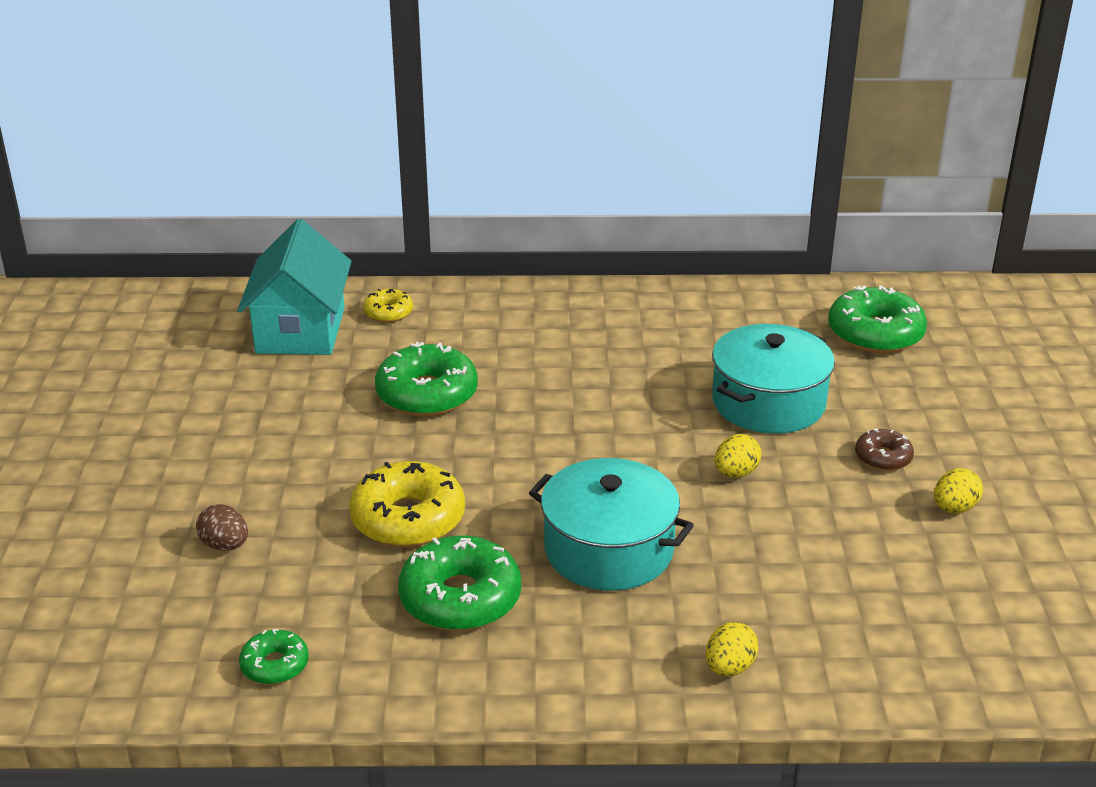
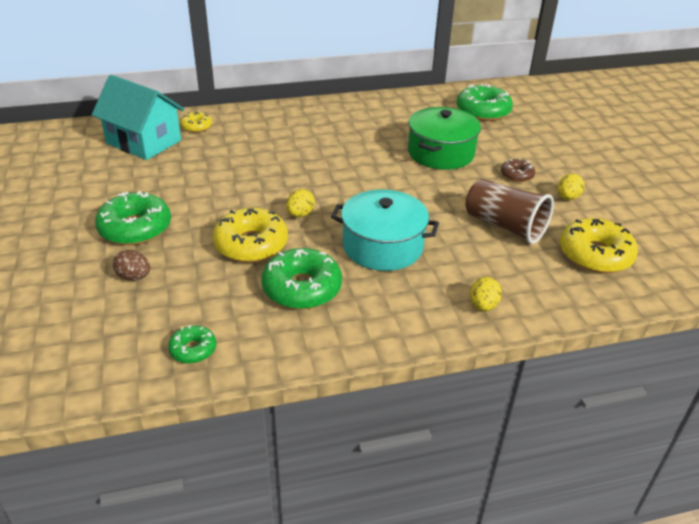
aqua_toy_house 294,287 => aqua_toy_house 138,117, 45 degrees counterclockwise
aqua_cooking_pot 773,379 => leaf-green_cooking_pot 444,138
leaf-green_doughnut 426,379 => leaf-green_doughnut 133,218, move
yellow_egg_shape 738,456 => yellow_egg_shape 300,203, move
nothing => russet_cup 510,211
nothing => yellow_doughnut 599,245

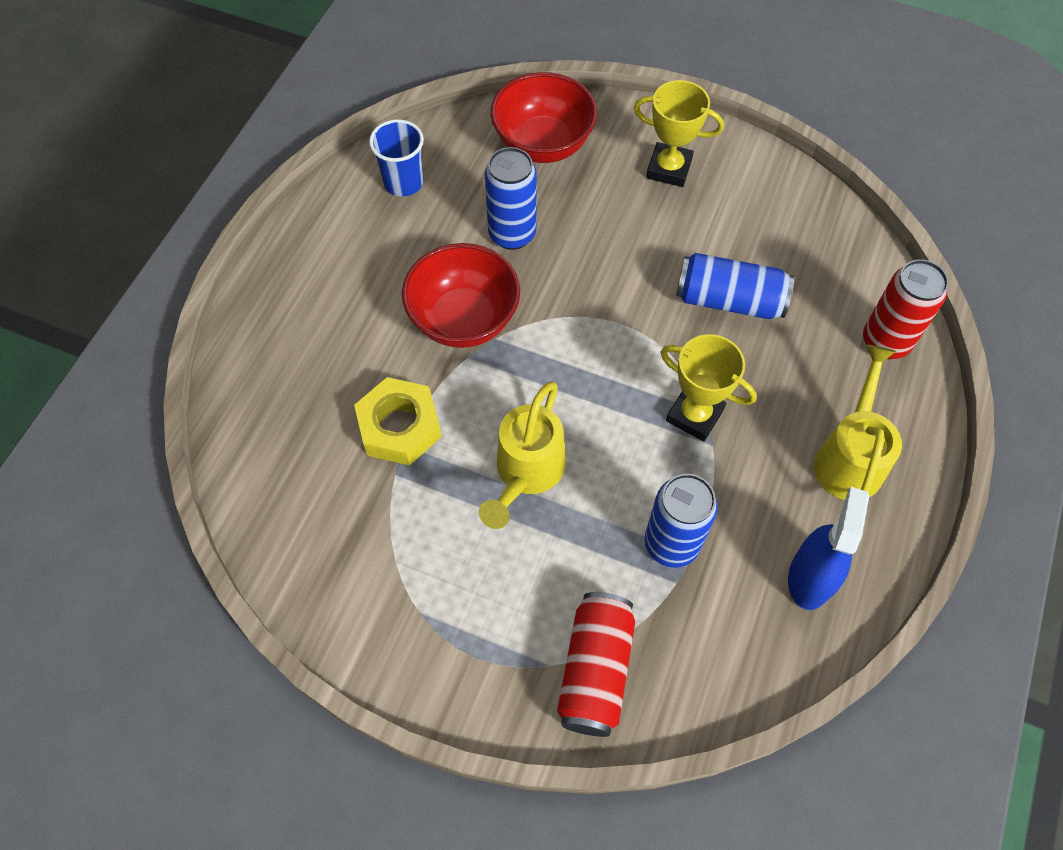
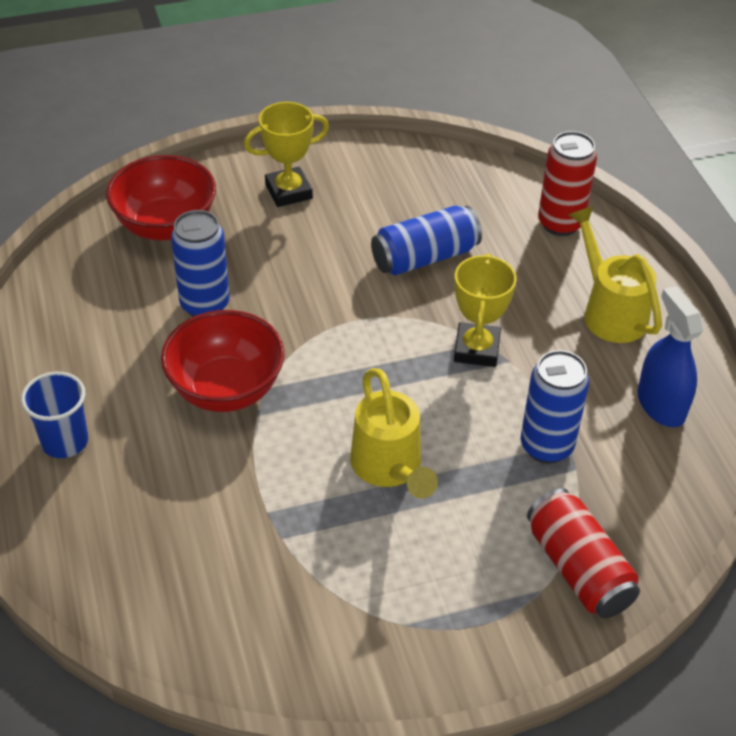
blue_cup 396,158 => blue_cup 54,415, move
yellow_trophy 709,388 => yellow_trophy 485,310, 75 degrees counterclockwise
yellow_nut 398,421 => nothing

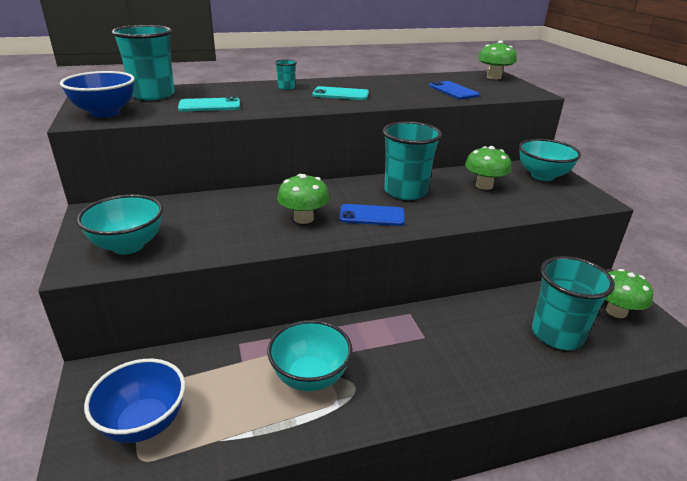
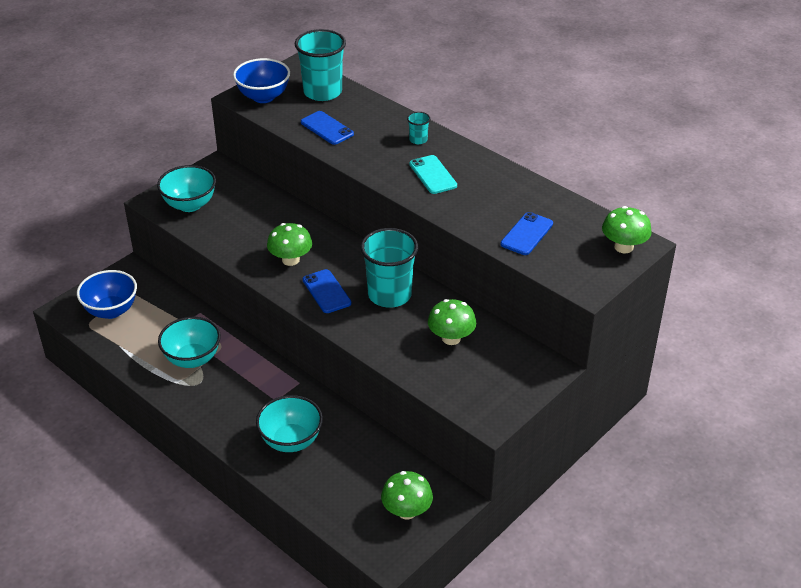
aqua_mobile_phone 209,104 => blue_mobile_phone 327,128
aqua_serving_bowl 550,160 => aqua_serving_bowl 289,423, move
aqua_cup 573,303 => nothing

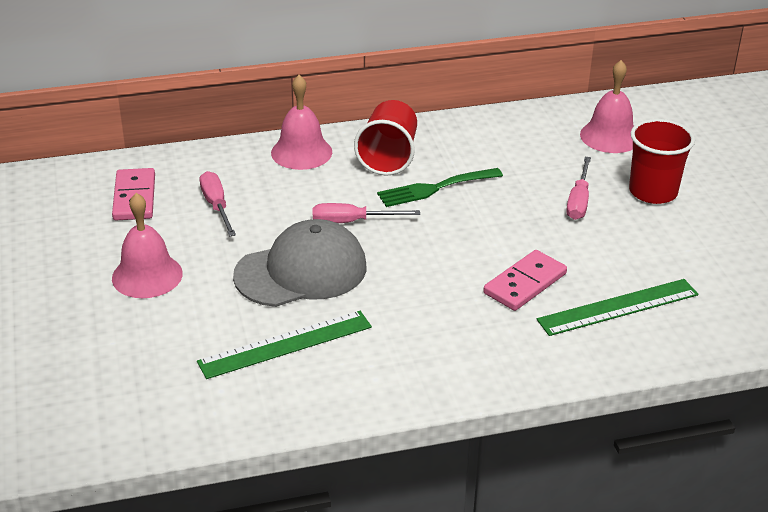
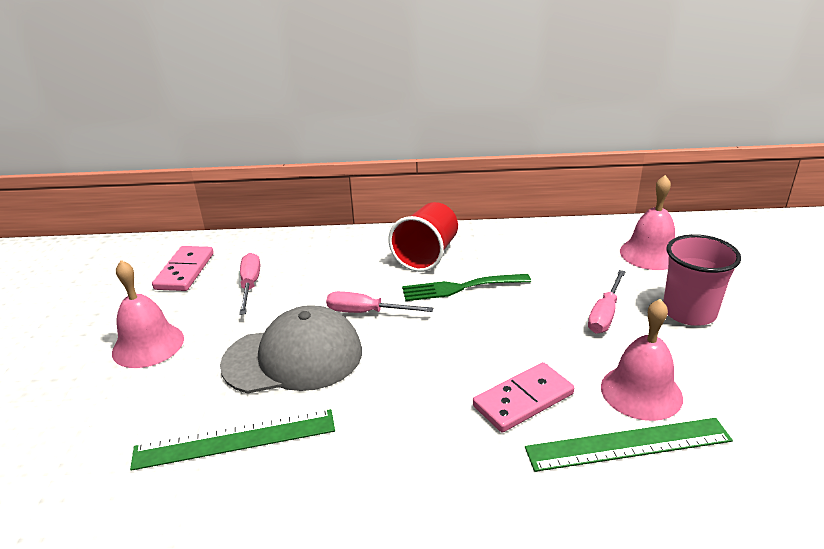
rosy_hand_bell 301,122 => rosy_hand_bell 642,360, move
scarlet_cup 662,161 => rosy_cup 702,280

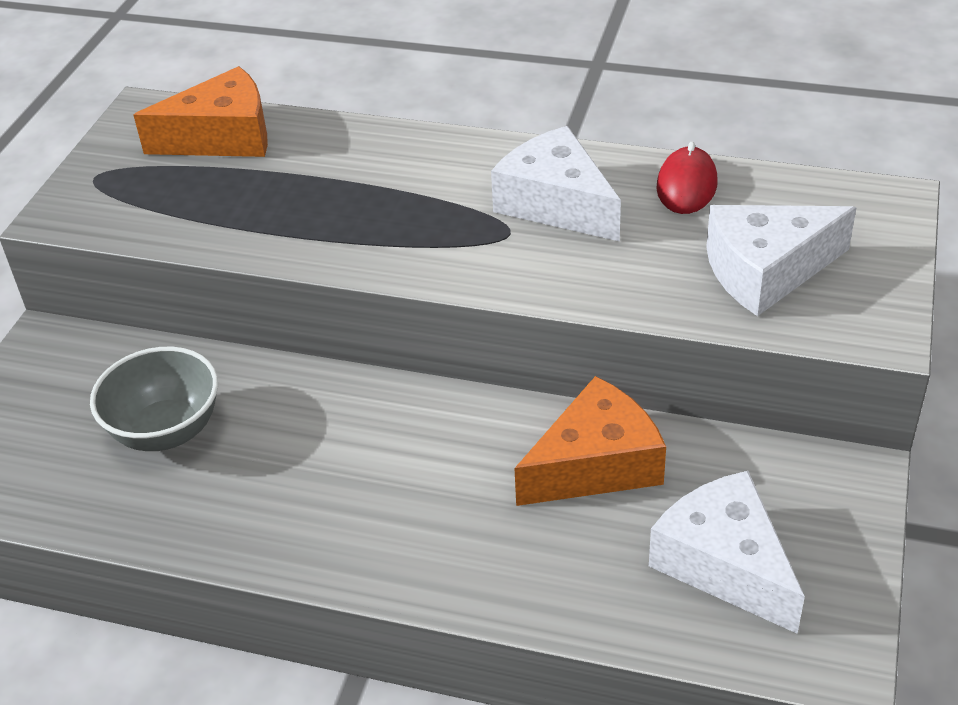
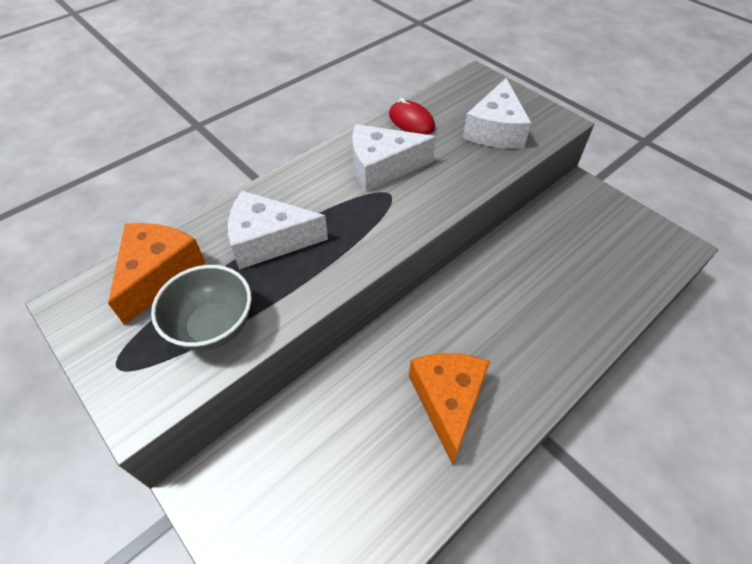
ash-grey_serving_bowl 154,399 => ash-grey_serving_bowl 201,308, move
orange_piece_of_cheese 590,441 => orange_piece_of_cheese 449,409, move
white_piece_of_cheese 727,552 => white_piece_of_cheese 278,230, move

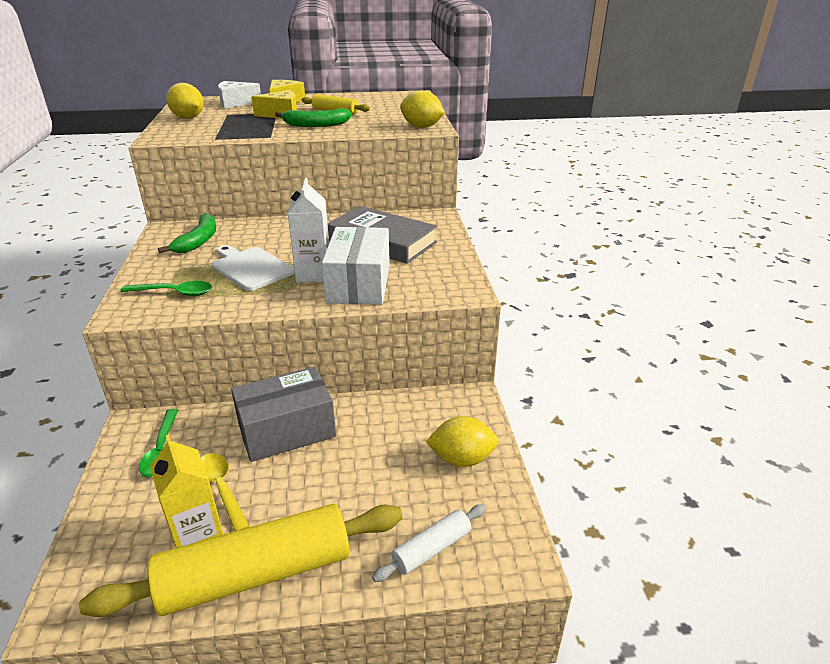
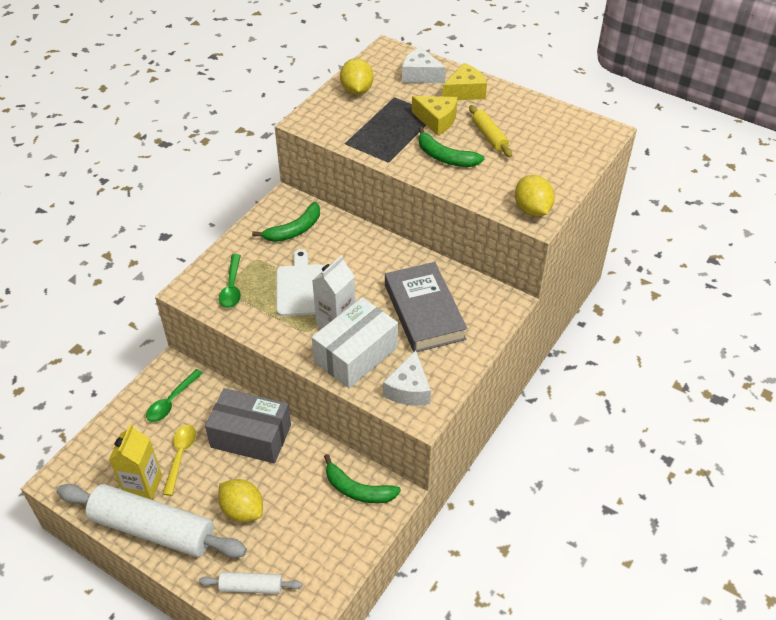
leaf-green_tablespoon 166,288 => leaf-green_tablespoon 230,281, 45 degrees clockwise
yellow_lemon 462,441 => yellow_lemon 240,500, move
yellow_pastry_roller 240,560 => white_pastry_roller 152,521
nothing => white_piece_of_cheese 407,377
nothing => leaf-green_banana 362,478

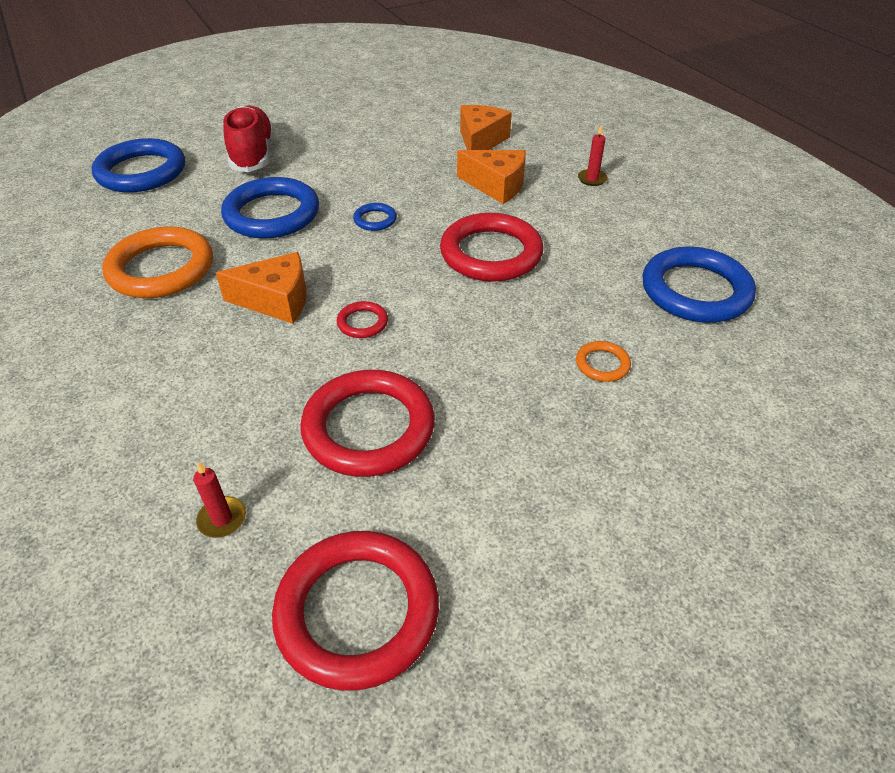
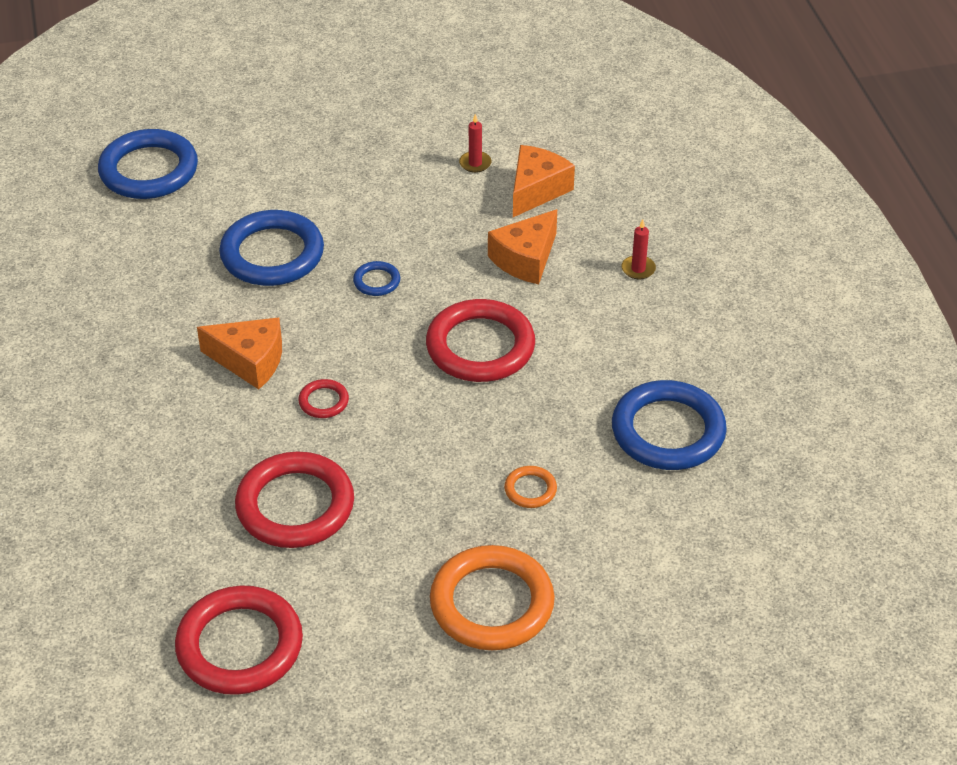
scarlet_sneaker 248,139 => nothing
orange_piece_of_cheese 491,177 => orange_piece_of_cheese 522,246, 90 degrees clockwise
orange_torus 157,262 => orange_torus 492,597, move
scarlet_candle 219,500 => scarlet_candle 475,143, move

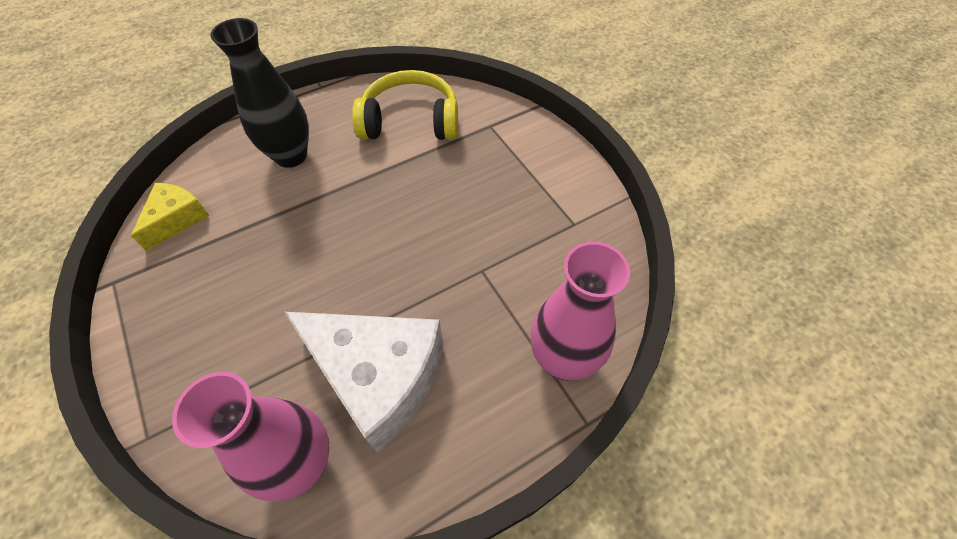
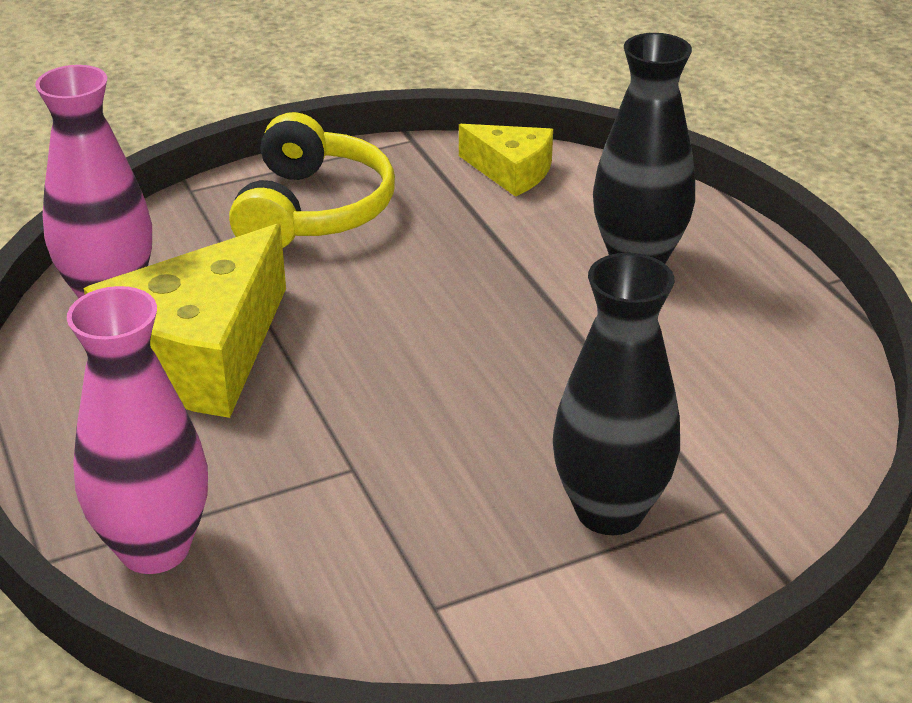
yellow_over-ear_headphones 405,105 => yellow_over-ear_headphones 312,180, move
white_piece_of_cheese 364,382 => yellow_piece_of_cheese 185,321
nothing => ebony_vase 616,394

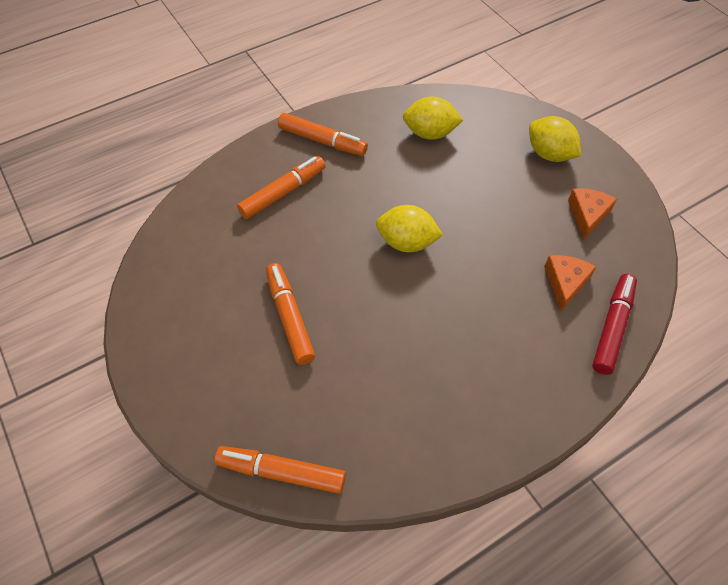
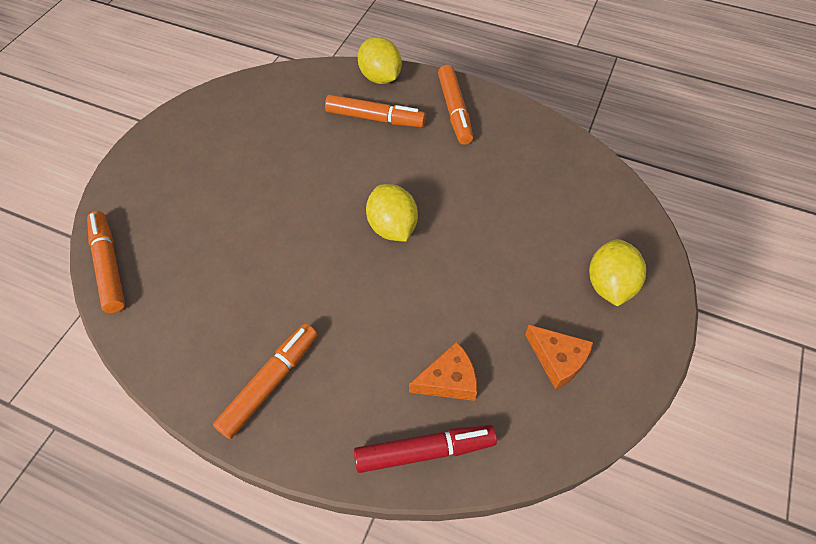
yellow_lemon 433,118 => yellow_lemon 380,60, move
orange_piece_of_cheese 592,214 => orange_piece_of_cheese 559,357, 60 degrees clockwise
orange_marker 290,314 => orange_marker 265,381, move

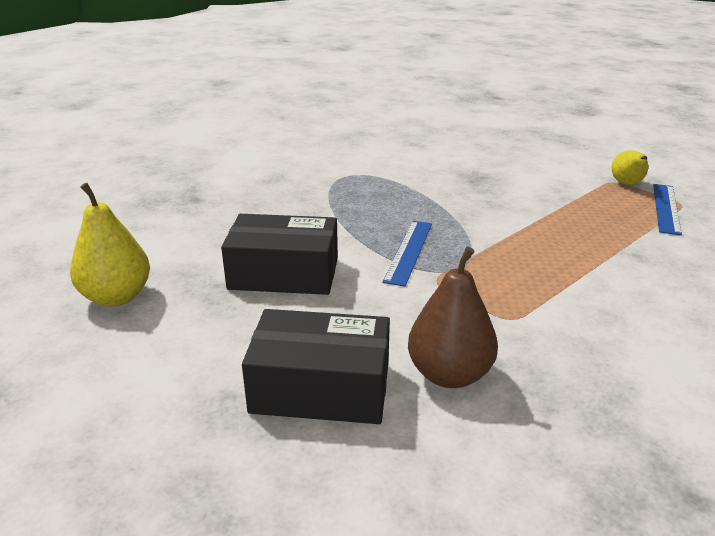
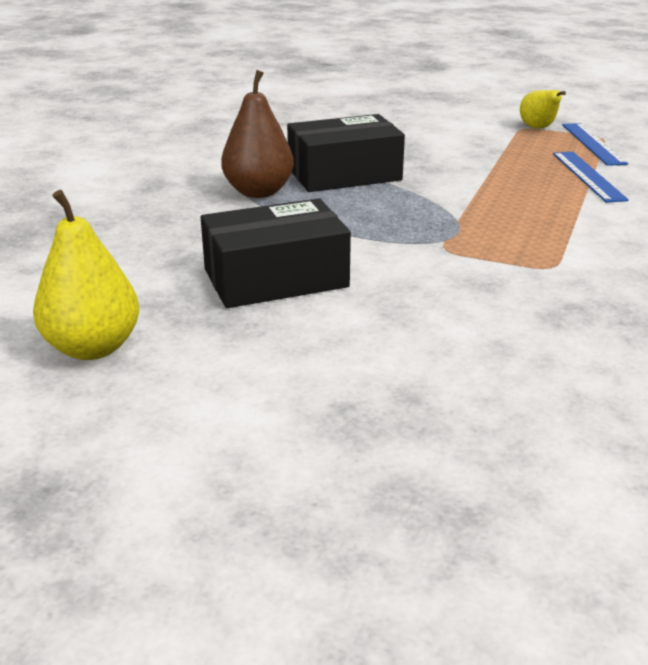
blue_ruler 407,254 => blue_ruler 591,177, move
russet_pear 453,317 => russet_pear 257,134, move
ebony_box 316,366 => ebony_box 346,153, move

